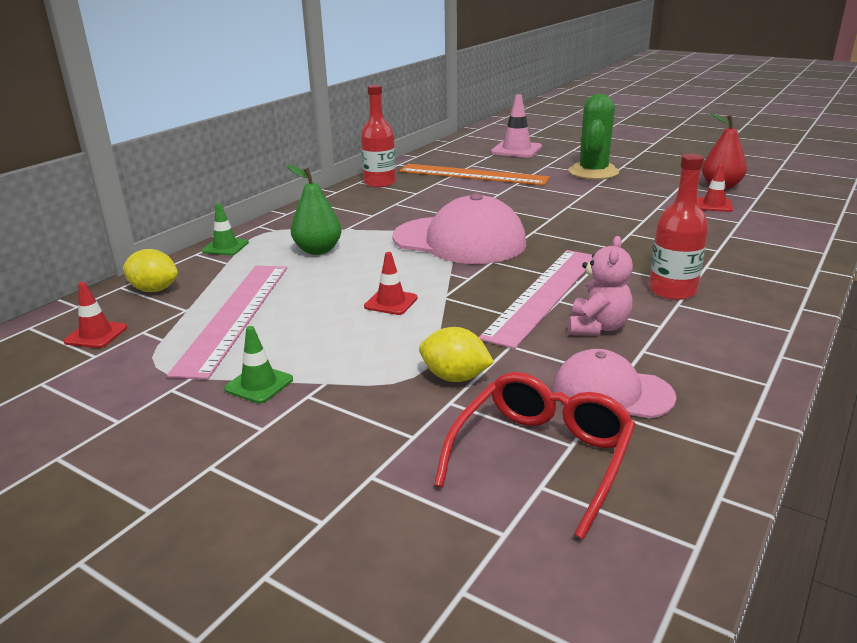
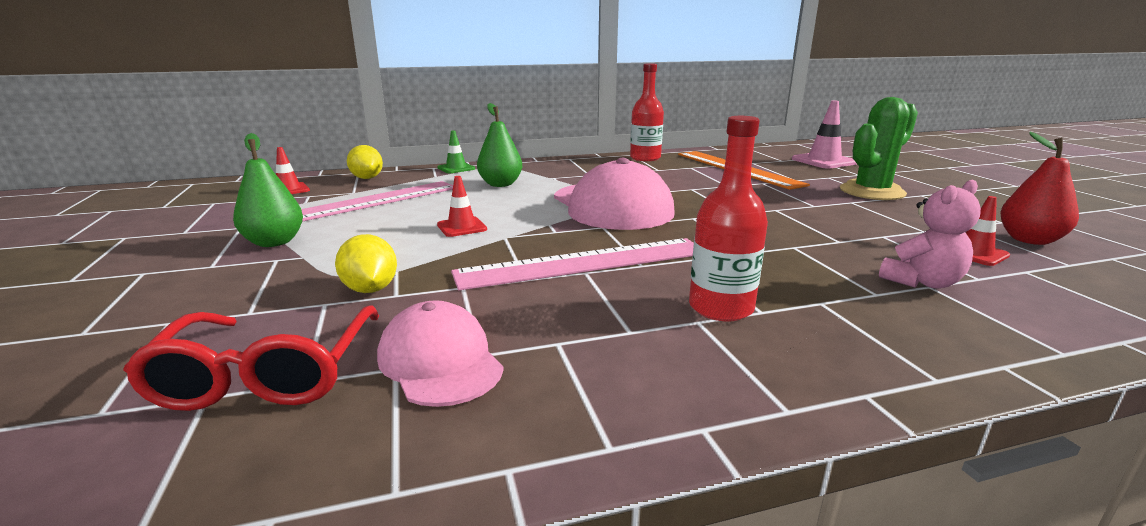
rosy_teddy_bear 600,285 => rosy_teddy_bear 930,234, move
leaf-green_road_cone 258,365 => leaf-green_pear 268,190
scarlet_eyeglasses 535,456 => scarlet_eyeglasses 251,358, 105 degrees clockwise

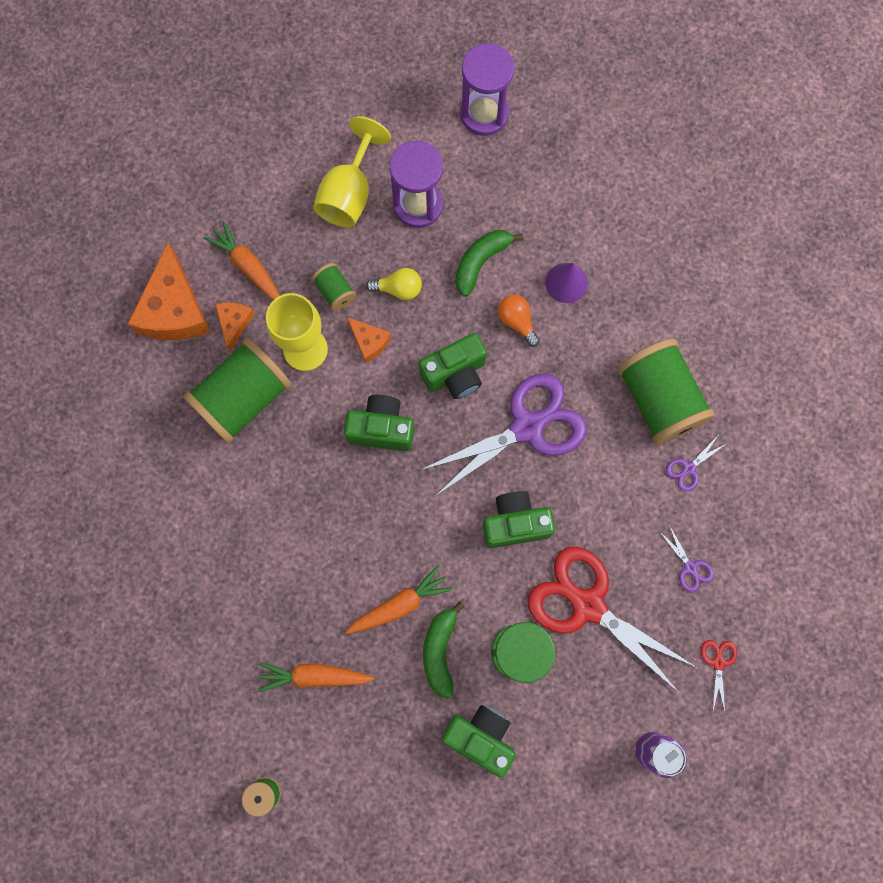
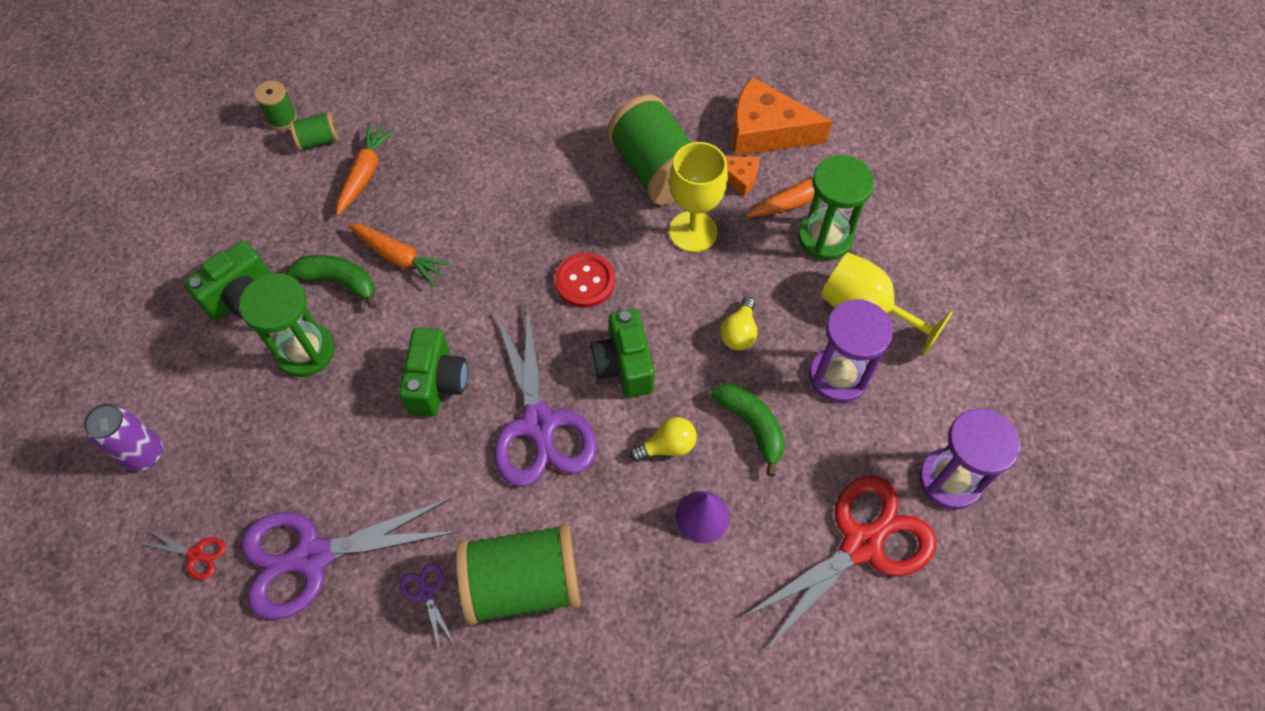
leaf-green_spool 334,287 => leaf-green_spool 314,131, move
orange_lightbulb 519,321 => yellow_lightbulb 663,439
orange_piece_of_cheese 369,340 => nothing
leaf-green_camera 379,423 => scarlet_shirt_button 585,280
royal_purple_shears 686,558 => royal_purple_shears 349,559, x2.48
scarlet_shears 611,620 => scarlet_shears 838,562, move
orange_root_vegetable 399,599 => orange_root_vegetable 399,255, 45 degrees counterclockwise
nothing => leaf-green_hourglass 836,207

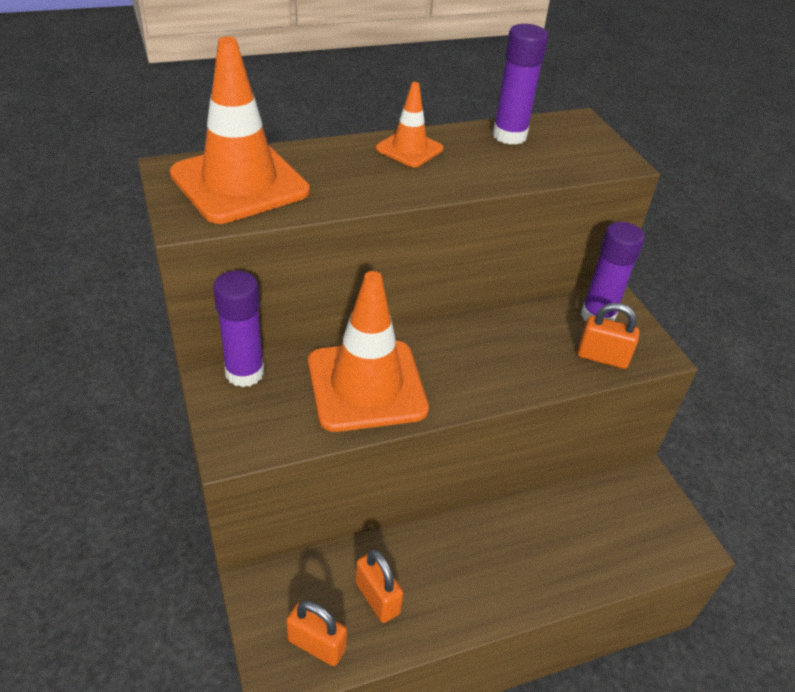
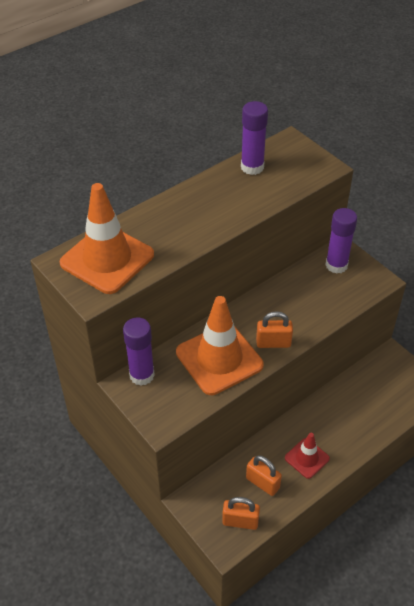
orange_road_cone 409,124 => nothing
orange_small_lock 608,336 => orange_small_lock 274,329, move
nothing => scarlet_road_cone 307,456

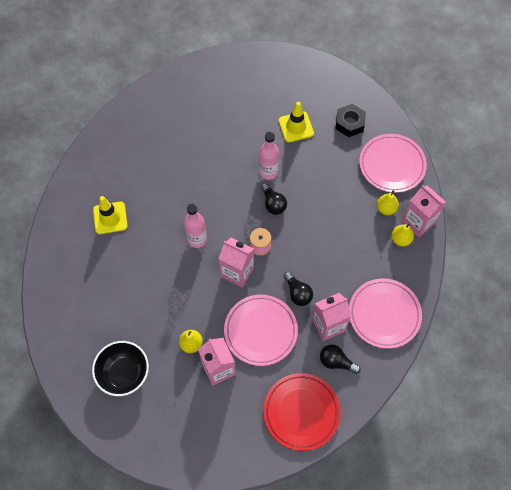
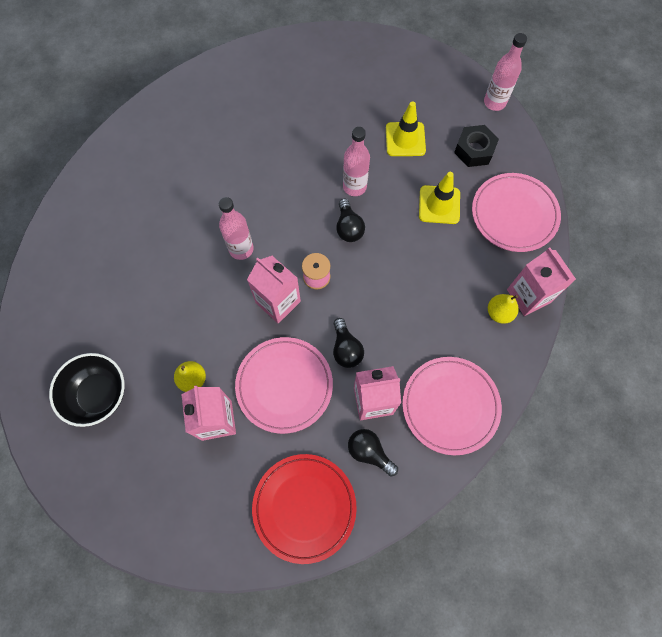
yellow_pear 388,202 => nothing
yellow_road_cone 110,215 => yellow_road_cone 439,198, move
nothing => rosy_flask 505,72

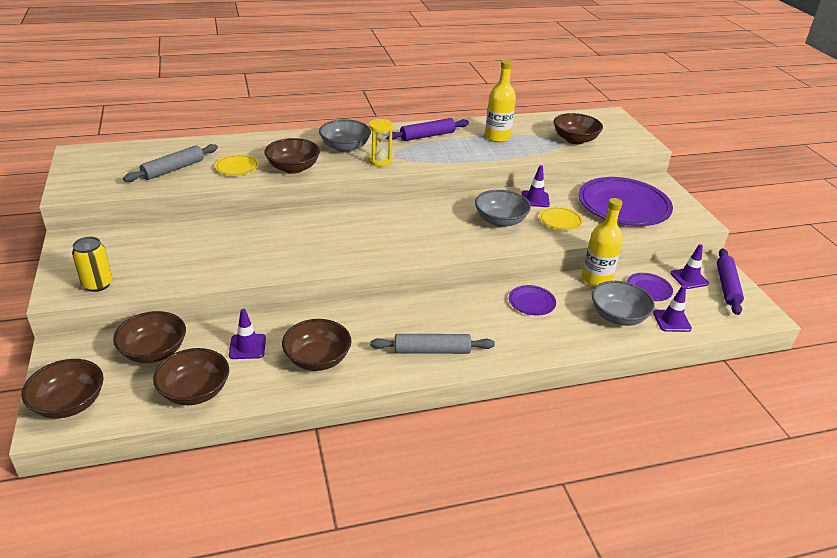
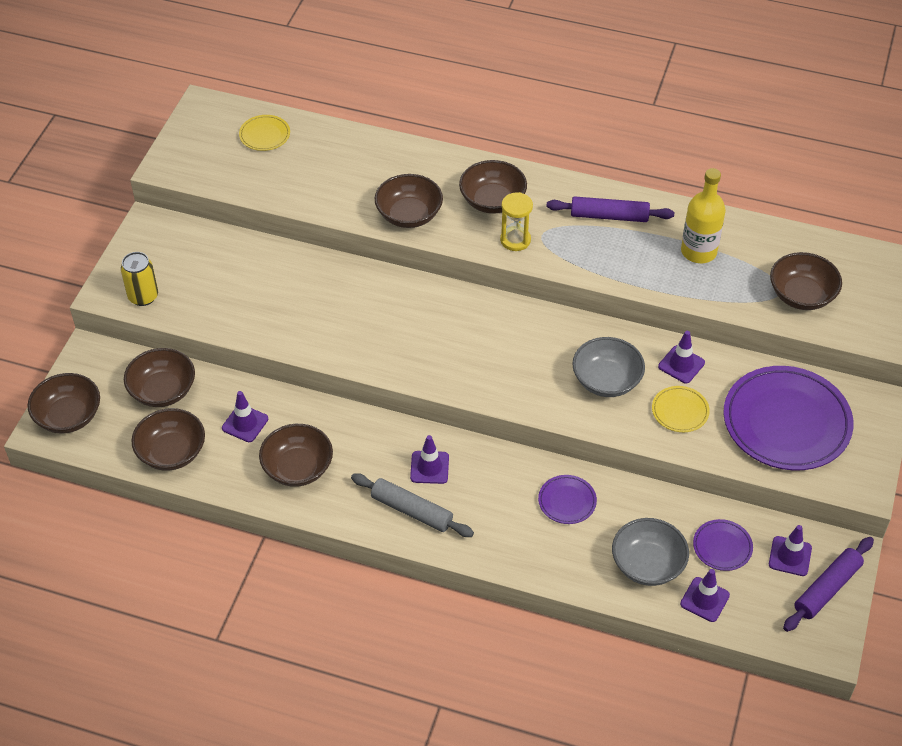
ash-grey_serving_bowl 345,136 => russet_serving_bowl 493,187
ash-grey_pastry_roller 170,163 => nothing
yellow_flat_dish 237,165 => yellow_flat_dish 264,133, move
yellow_flask 602,242 => nothing
nothing => royal_purple_road_cone 429,459

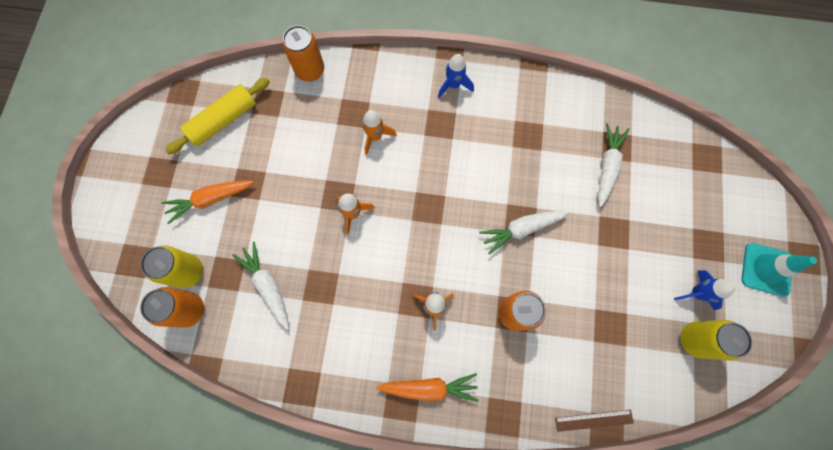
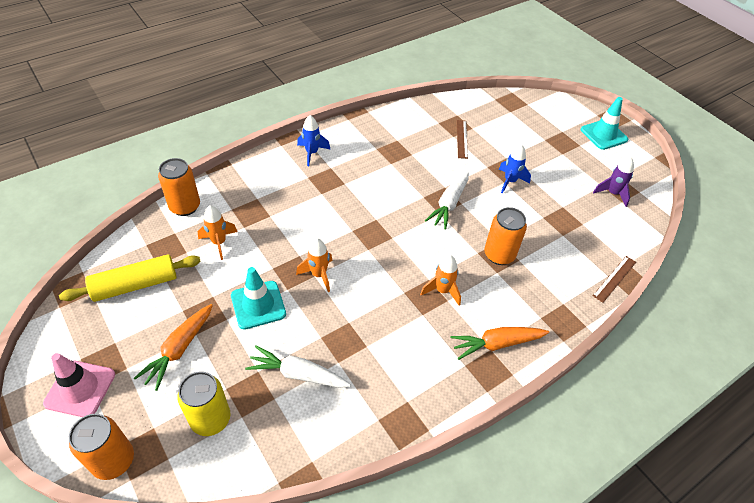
yellow_pastry_roller 217,116 => yellow_pastry_roller 130,278, 60 degrees clockwise
orange_spaceship 379,132 => orange_spaceship 217,232, move
white_root_vegetable 614,165 => russet_ruler 462,139
blue_spaceship 704,290 => blue_spaceship 515,169, move
orange_tin 172,307 => orange_tin 101,447, move
yellow_tin 716,340 => royal_purple_spaceship 613,182
orange_root_vegetable 427,387 => orange_root_vegetable 499,343, 150 degrees counterclockwise
nothing => aqua_road_cone 258,298
nothing => rosy_road_cone 79,385

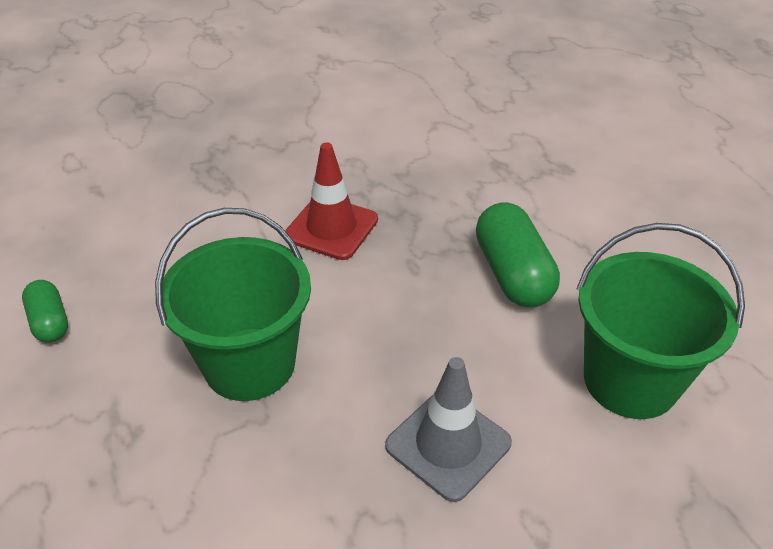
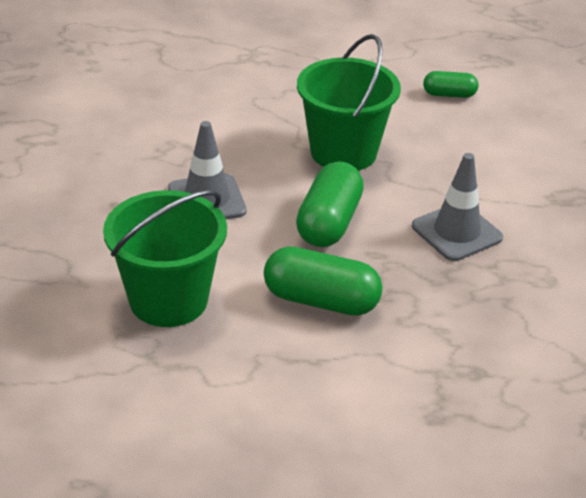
scarlet_road_cone 331,201 => ash-grey_road_cone 457,207
nothing => leaf-green_pill 330,204

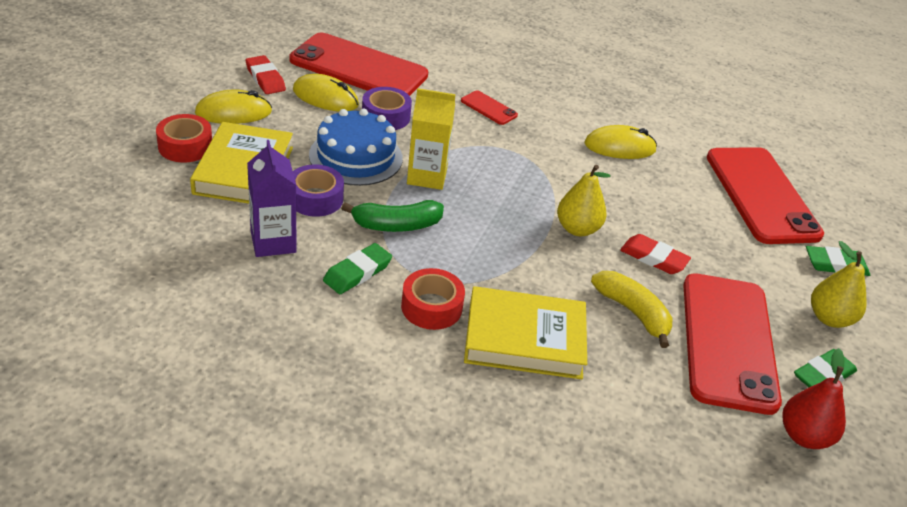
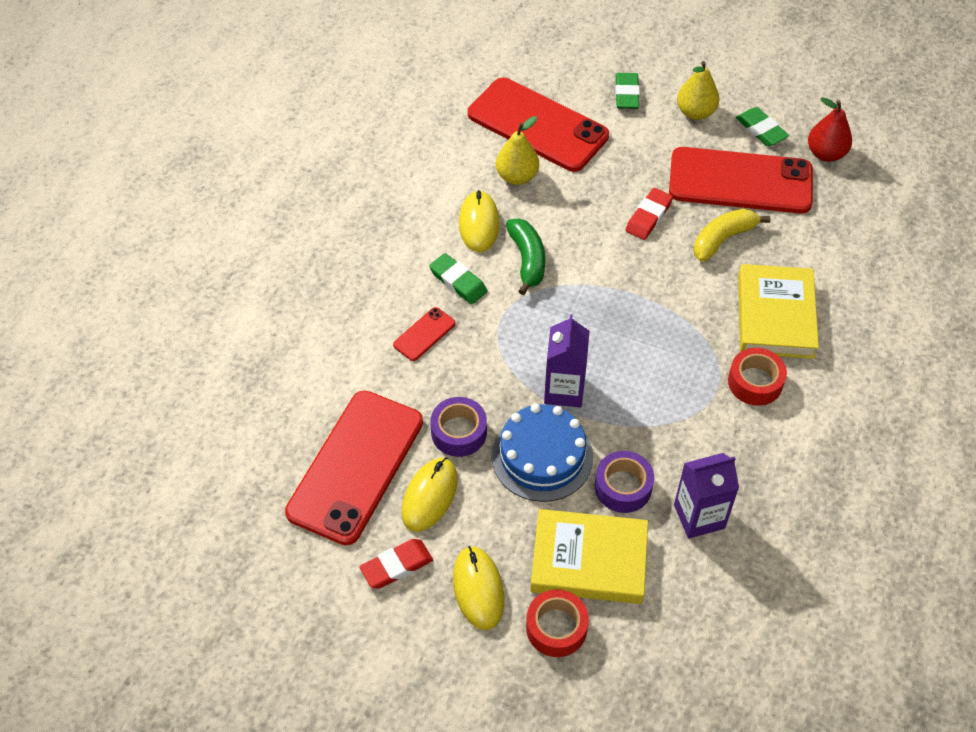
yellow_juice_carton 431,139 => royal_purple_juice_carton 567,361
scarlet_mobile_phone 765,195 => scarlet_mobile_phone 538,124, 45 degrees clockwise
yellow_pear 584,200 => yellow_pear 517,150, move
leaf-green_banana 392,216 => leaf-green_banana 525,256, move
leaf-green_pencil_eraser 357,268 => leaf-green_pencil_eraser 458,278, move

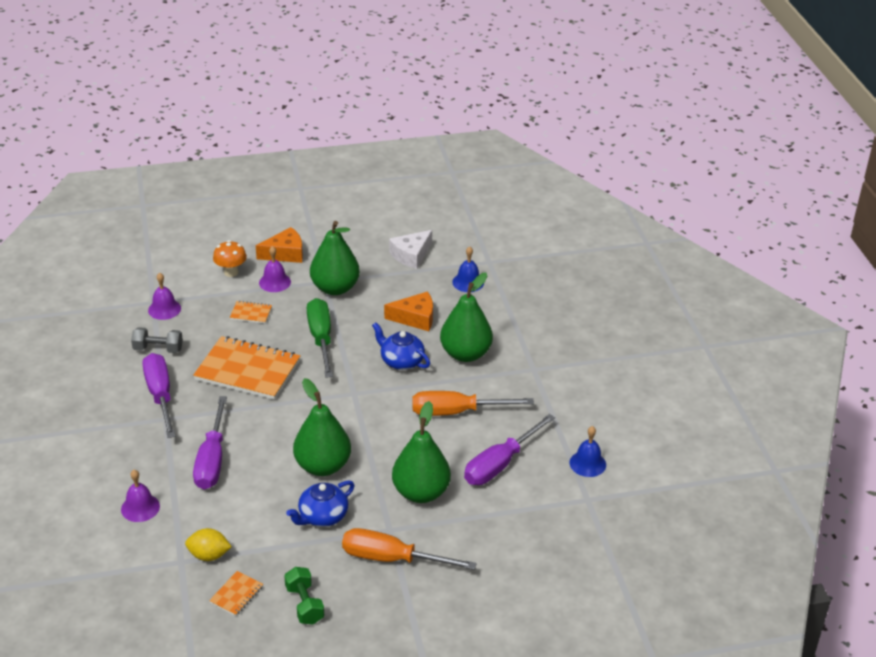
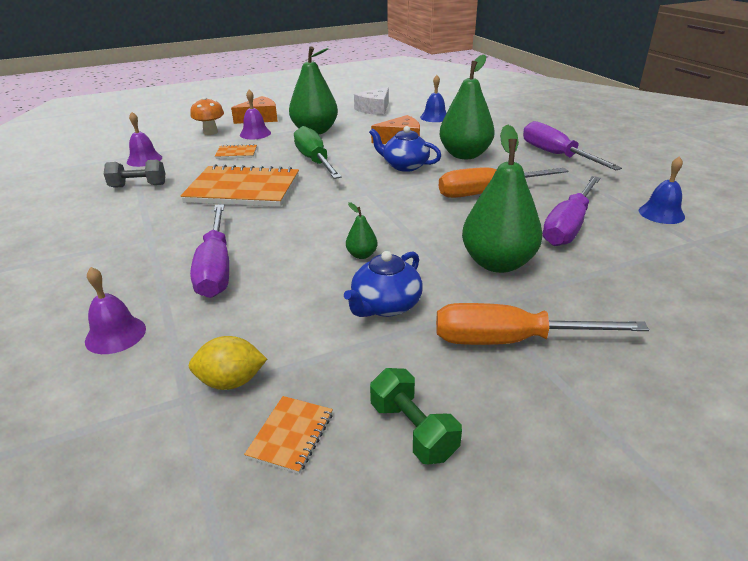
royal_purple_screwdriver 159,395 => royal_purple_screwdriver 572,145, move
leaf-green_pear 322,427 => leaf-green_pear 361,230, x0.43

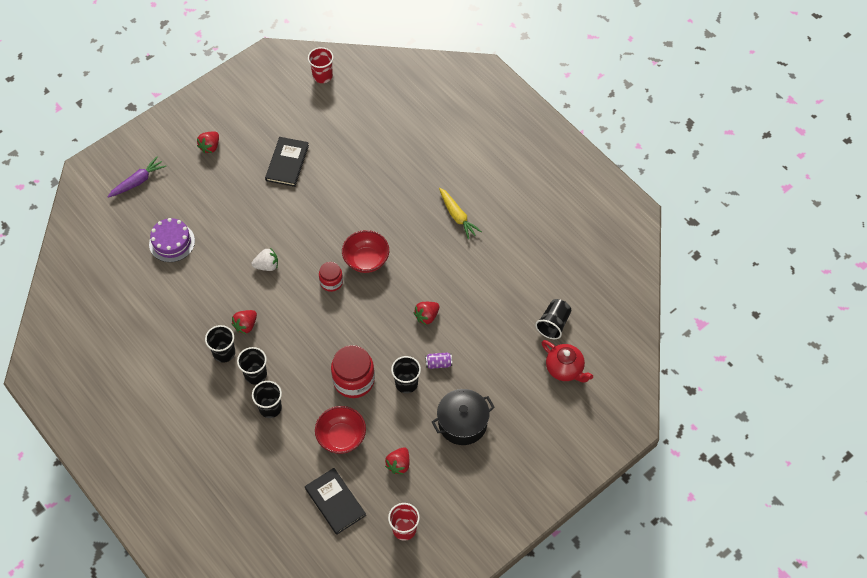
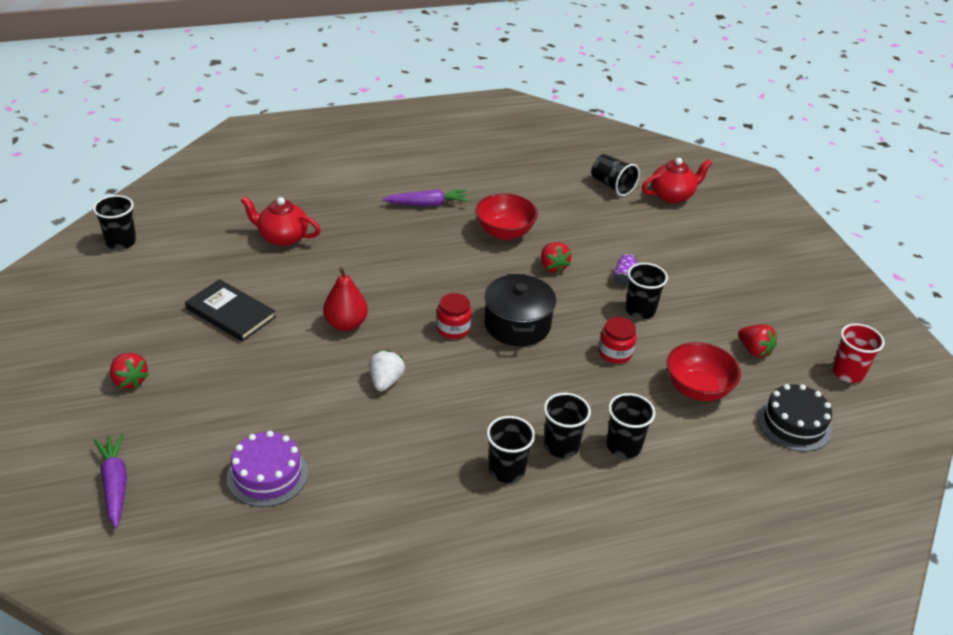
scarlet_cup 321,65 => ebony_cup 114,222
yellow_root_vegetable 460,213 => royal_purple_root_vegetable 426,198
scarlet_serving_bowl 365,251 => scarlet_serving_bowl 506,216, move
scarlet_strawberry 244,322 => nothing
scarlet_preserve_jar 353,371 => scarlet_preserve_jar 618,340, x0.58
ebony_cooking_pot 463,417 => ebony_cooking_pot 520,310, move
ebony_hardcover 335,501 => ebony_gateau 794,418
nothing => scarlet_tea_pot 281,221
nothing => scarlet_pear 345,299

